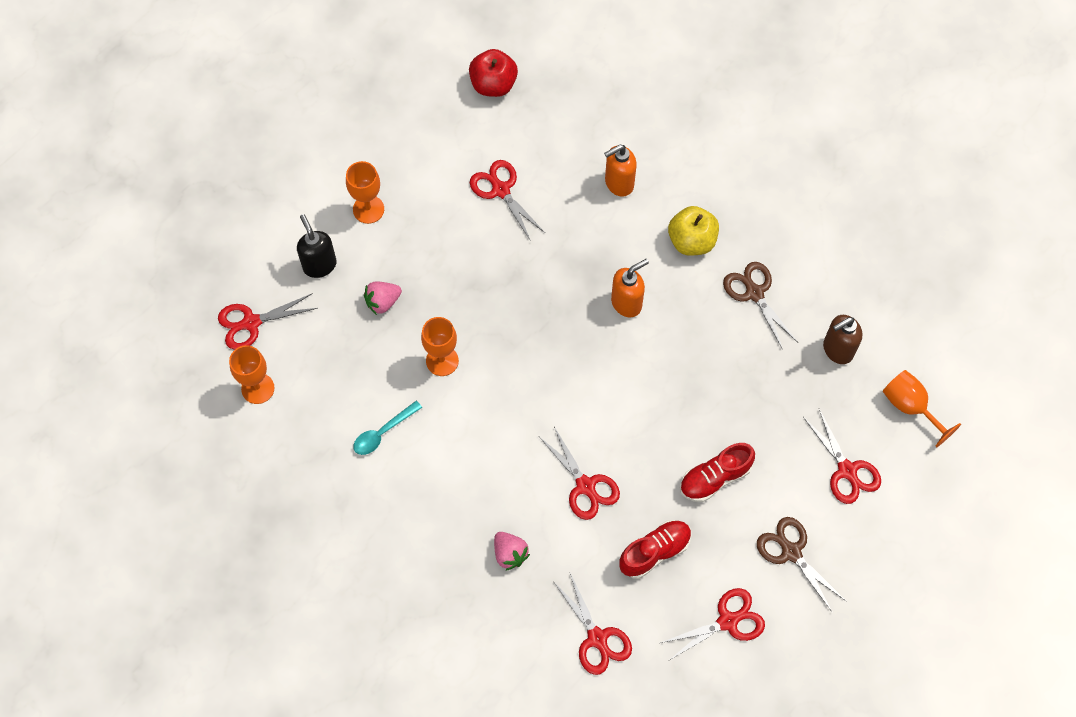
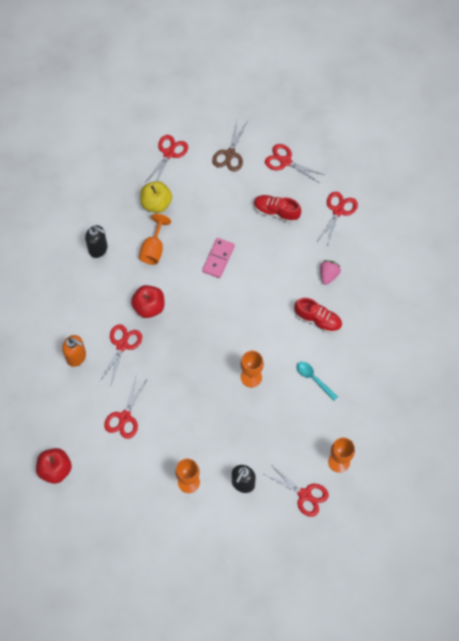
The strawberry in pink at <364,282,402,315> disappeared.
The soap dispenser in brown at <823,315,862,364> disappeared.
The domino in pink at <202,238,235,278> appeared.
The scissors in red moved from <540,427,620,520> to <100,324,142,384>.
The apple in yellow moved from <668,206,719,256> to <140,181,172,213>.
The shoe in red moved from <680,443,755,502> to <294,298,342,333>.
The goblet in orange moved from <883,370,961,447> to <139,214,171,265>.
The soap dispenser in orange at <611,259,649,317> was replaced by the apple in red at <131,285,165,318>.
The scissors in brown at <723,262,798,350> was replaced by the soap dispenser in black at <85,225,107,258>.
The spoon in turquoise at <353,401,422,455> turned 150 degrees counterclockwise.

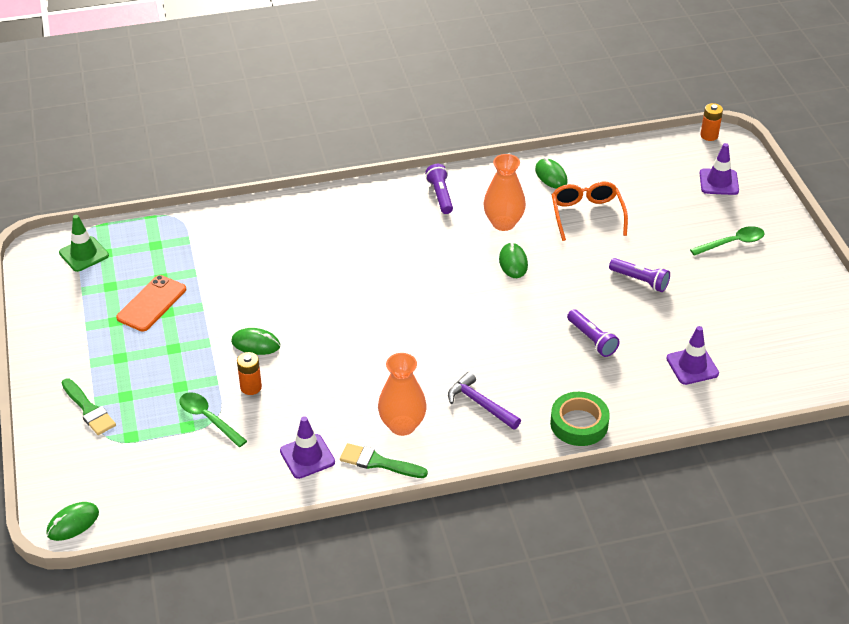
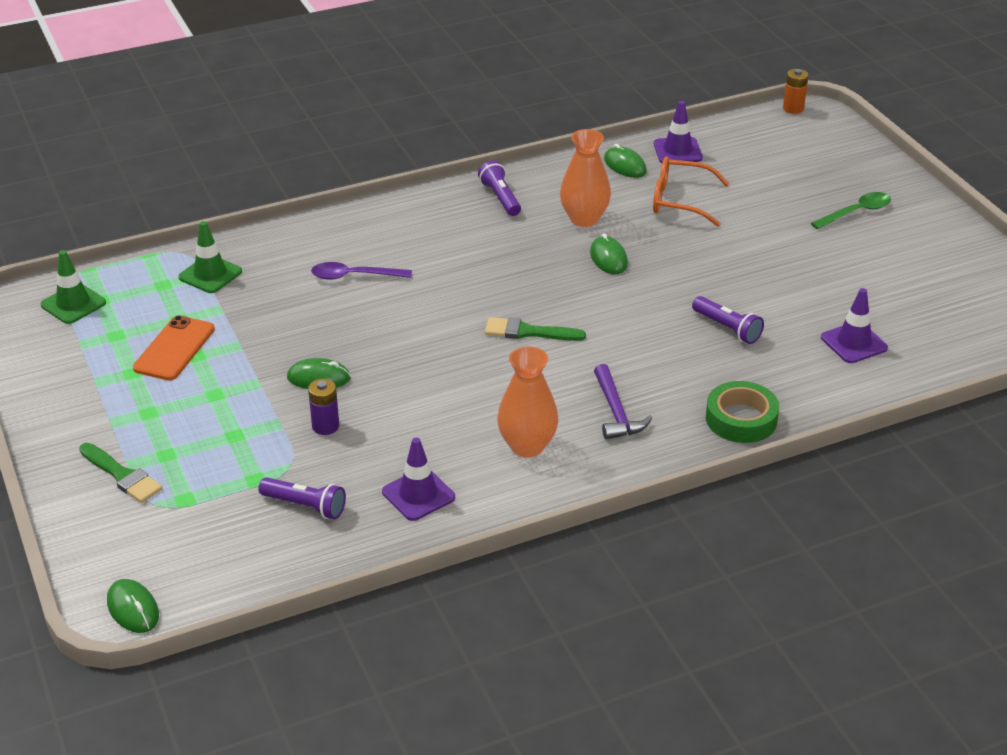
The spoon in green at <179,392,247,447> disappeared.
The traffic cone in green at <178,221,242,293> appeared.
The spoon in purple at <311,262,412,280> appeared.
The brush in green moved from <340,443,428,478> to <485,317,586,341>.
The flashlight in purple moved from <609,258,670,292> to <258,477,346,519>.
The traffic cone in purple moved from <700,143,739,195> to <654,101,703,163>.
The battery in orange at <237,352,262,395> became the battery in purple at <308,379,339,435>.
The mouse in green at <46,502,99,541> turned 75 degrees counterclockwise.
The hammer in purple at <448,372,521,430> turned 135 degrees counterclockwise.
The glasses in orange at <552,182,628,241> turned 60 degrees counterclockwise.

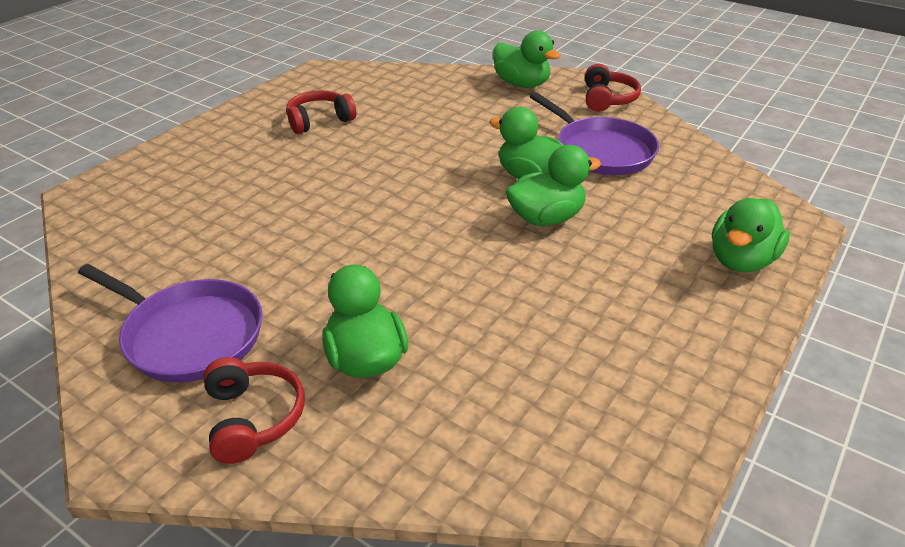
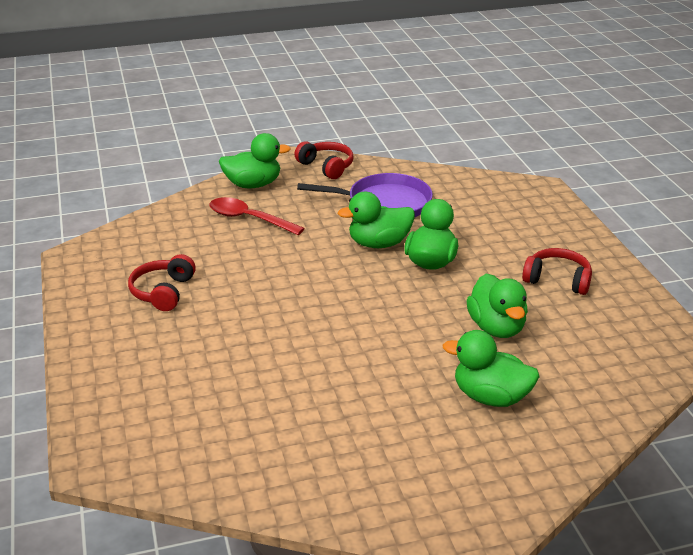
The pan in purple at <78,264,263,383> disappeared.
The spoon in red at <209,197,305,235> appeared.
The headphones in red moved from <204,357,305,464> to <522,248,592,295>.
The duck in green moved from <712,198,790,272> to <466,274,528,338>.

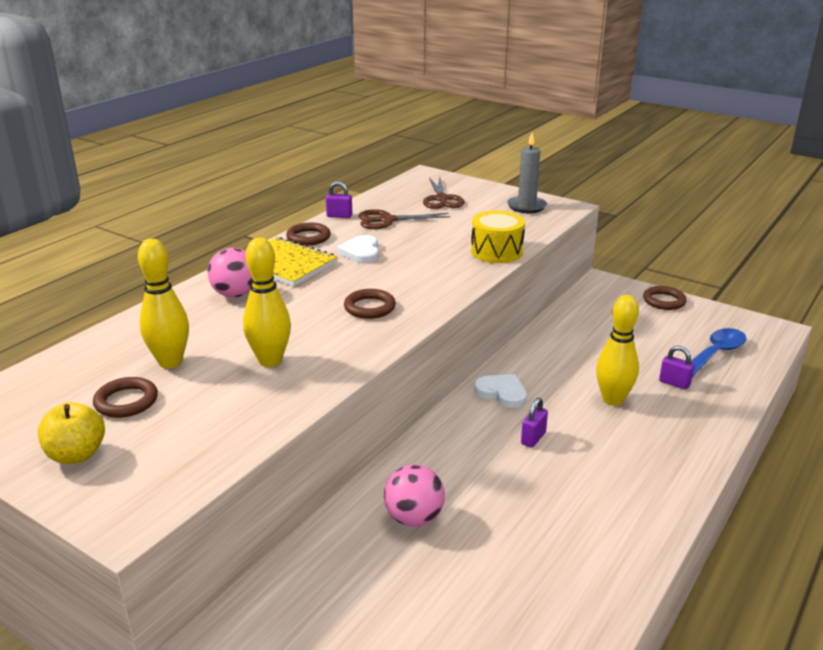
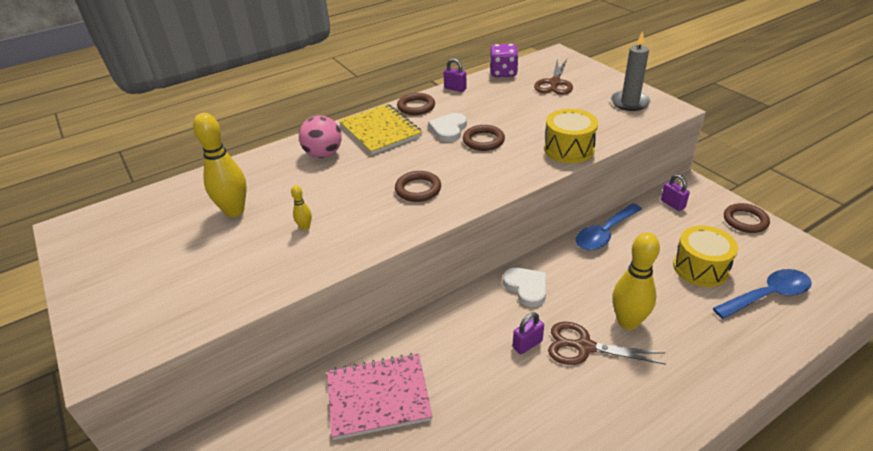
The apple in yellow at <38,402,105,464> disappeared.
The dice in purple at <490,44,518,77> appeared.
The spoon in blue at <576,203,642,250> appeared.
The drum in yellow at <673,225,738,287> appeared.
The ring in brown moved from <93,377,158,418> to <463,125,505,151>.
The scissors in brown moved from <358,209,451,229> to <548,322,666,365>.
The padlock in purple moved from <659,346,694,389> to <661,174,690,211>.
The ball in pink at <384,464,445,527> was replaced by the notebook in pink at <327,353,433,440>.
The bowling pin in yellow at <243,238,291,367> changed to 0.45 times the size.

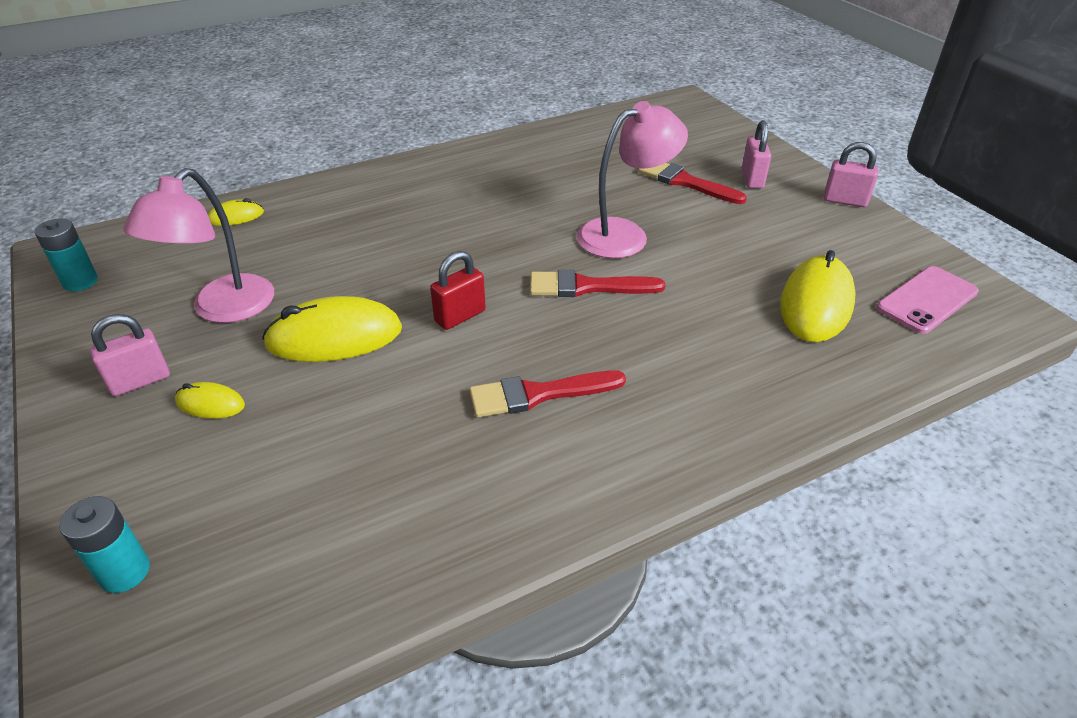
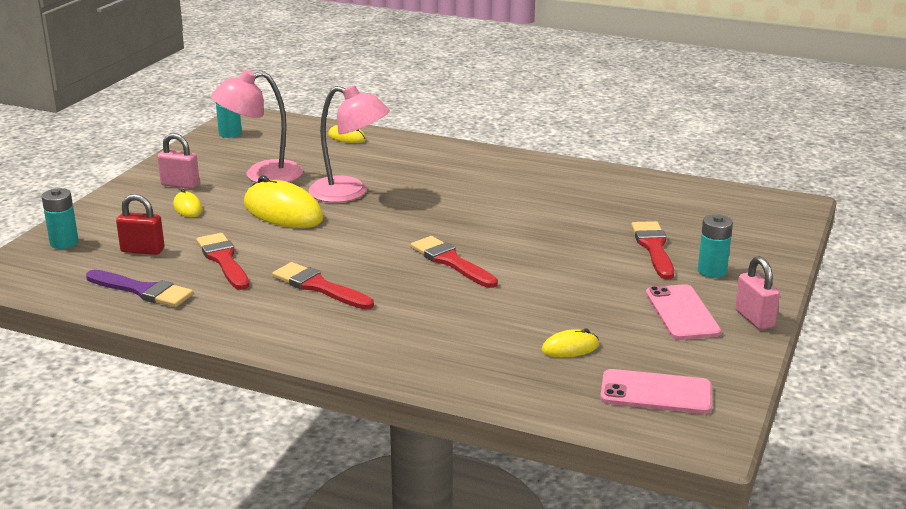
The brush in purple at <86,270,194,307> appeared.
The brush in red at <196,233,249,290> appeared.
The phone in pink at <646,284,721,340> appeared.
The padlock in red moved from <430,251,486,330> to <116,194,165,255>.
The lamp in pink moved from <577,101,688,258> to <309,85,390,203>.
The padlock in pink at <742,120,771,189> was replaced by the battery in turquoise at <698,214,733,278>.
The mouse in yellow at <780,250,856,342> changed to 0.49 times the size.

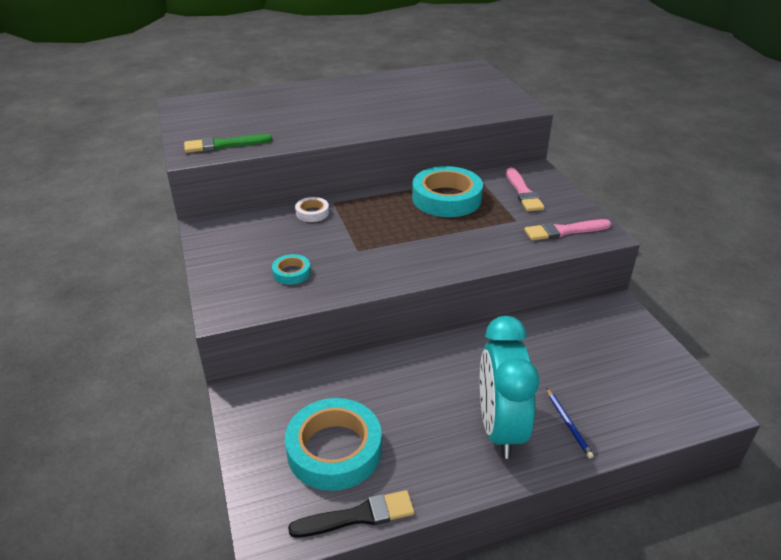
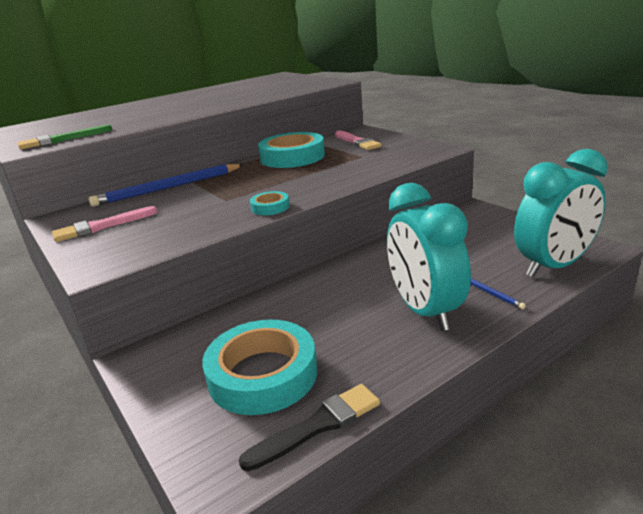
The clock in turquoise at <514,149,608,277> appeared.
The tape in turquoise moved from <272,254,311,285> to <250,191,290,215>.
The brush in pink moved from <524,219,611,241> to <52,206,158,242>.
The tape in white at <295,197,329,222> was replaced by the pencil in blue at <88,164,244,207>.

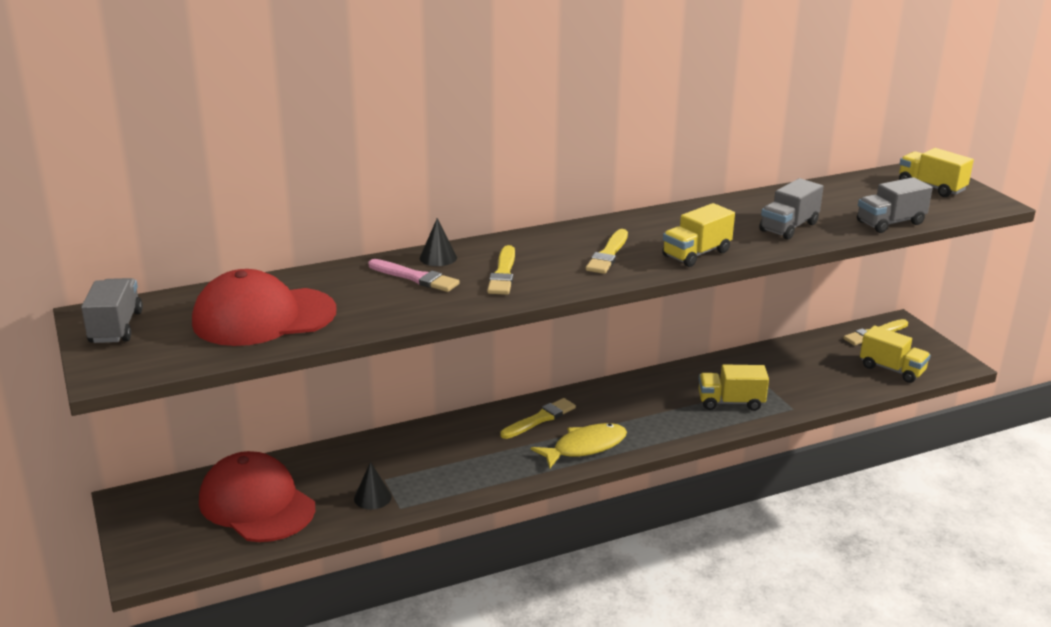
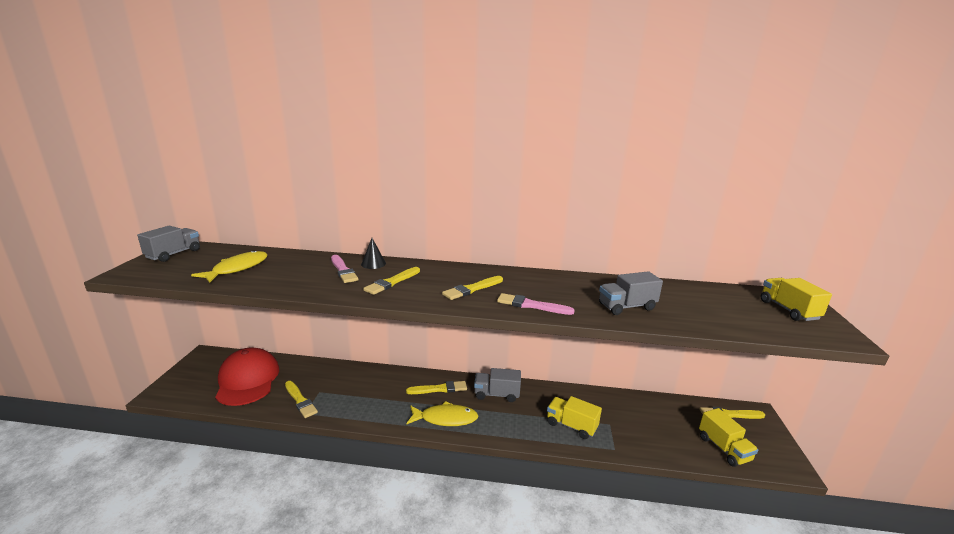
The truck in grey moved from <857,177,933,233> to <474,368,521,402>.
The cap in red at <192,269,336,346> was replaced by the fish in yellow at <191,250,268,283>.
The cone in black at <354,462,392,509> was replaced by the brush in yellow at <285,381,318,418>.
The truck in yellow at <662,203,735,267> was replaced by the brush in pink at <497,293,575,315>.

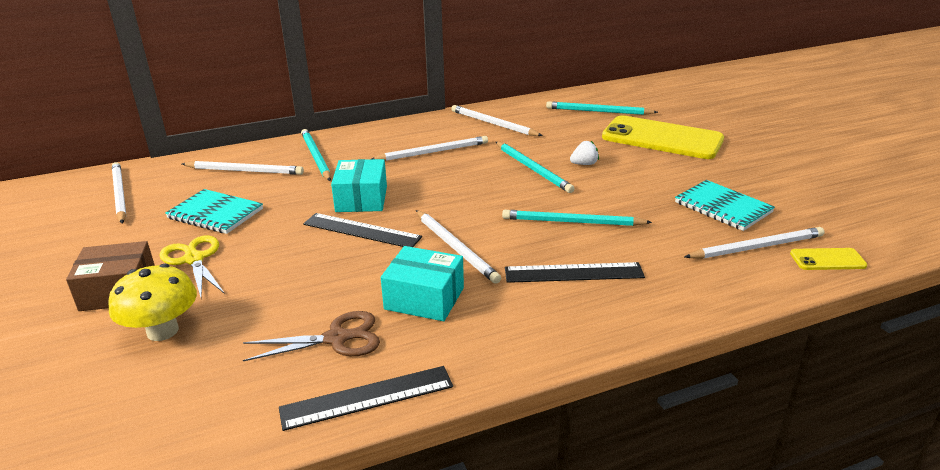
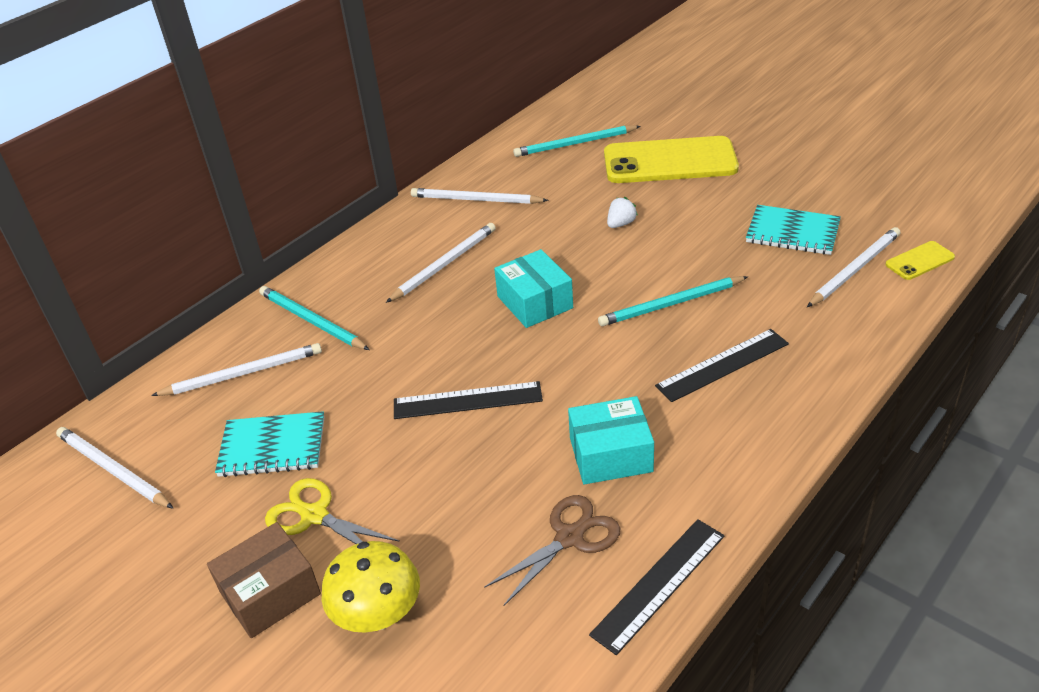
The pencil in white at <416,210,501,284> disappeared.
The pencil in turquoise at <496,142,575,193> disappeared.
The box in turquoise moved from <331,159,387,212> to <494,249,573,328>.

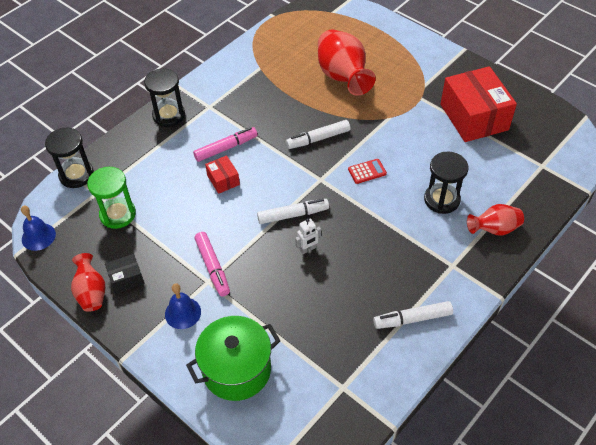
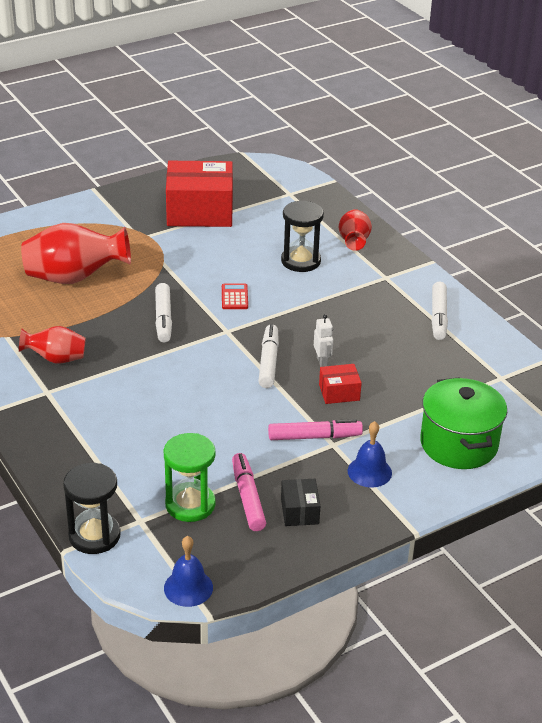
The hourglass in black at <144,69,185,127> disappeared.
The vase in red moved from <71,253,105,312> to <19,326,86,363>.
The marker in pink moved from <193,127,258,162> to <232,453,266,531>.
The box in red moved from <205,155,240,194> to <319,364,362,404>.

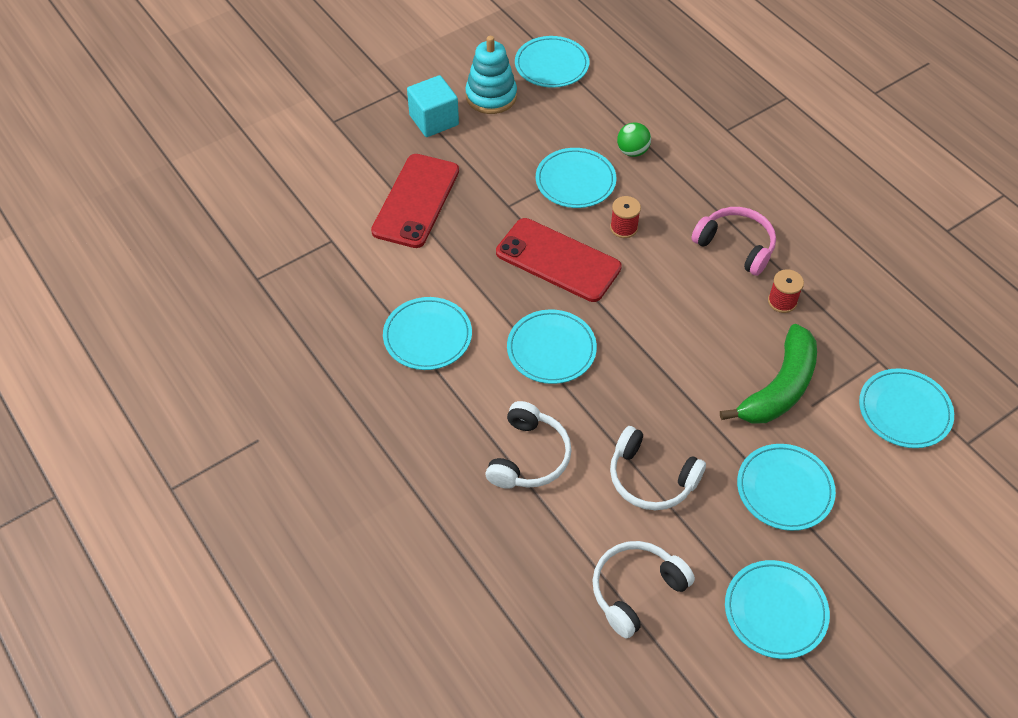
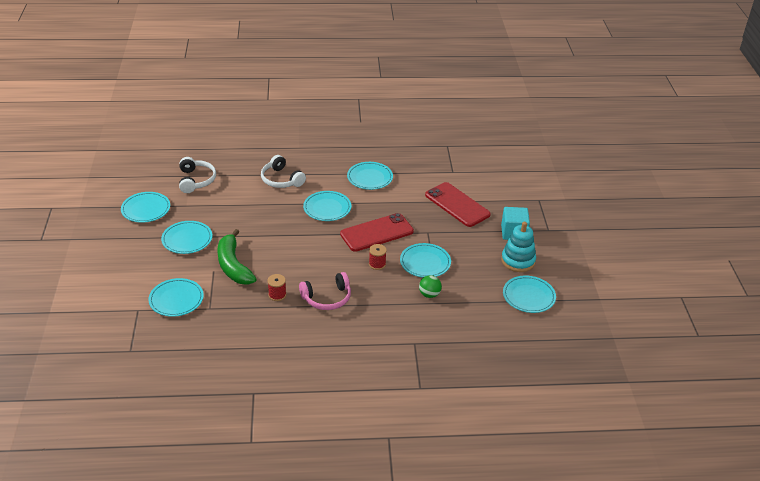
The headphones in white at <610,426,706,510> disappeared.

